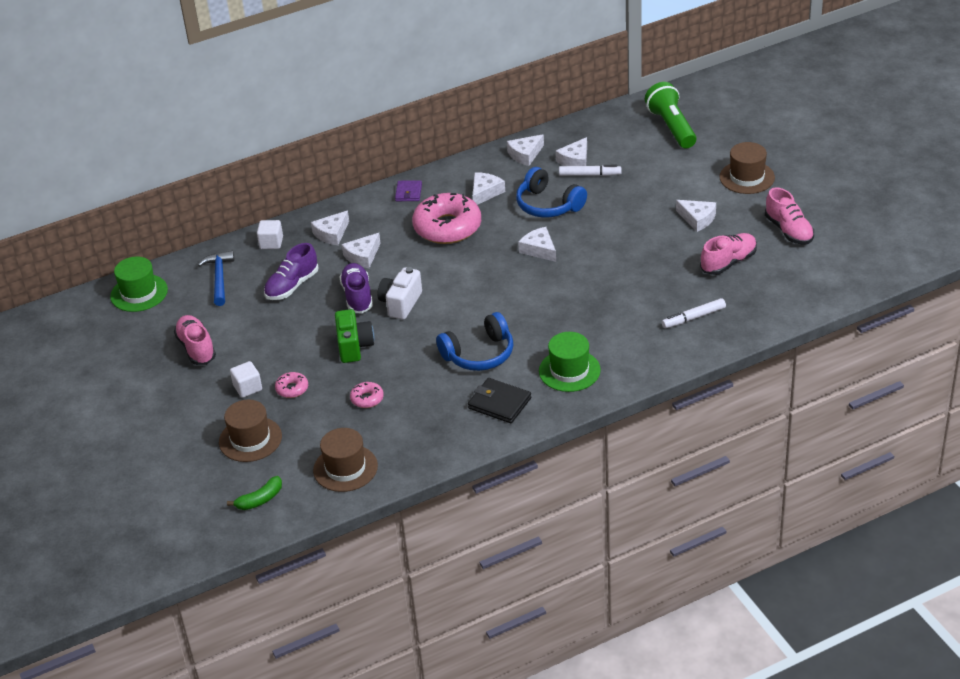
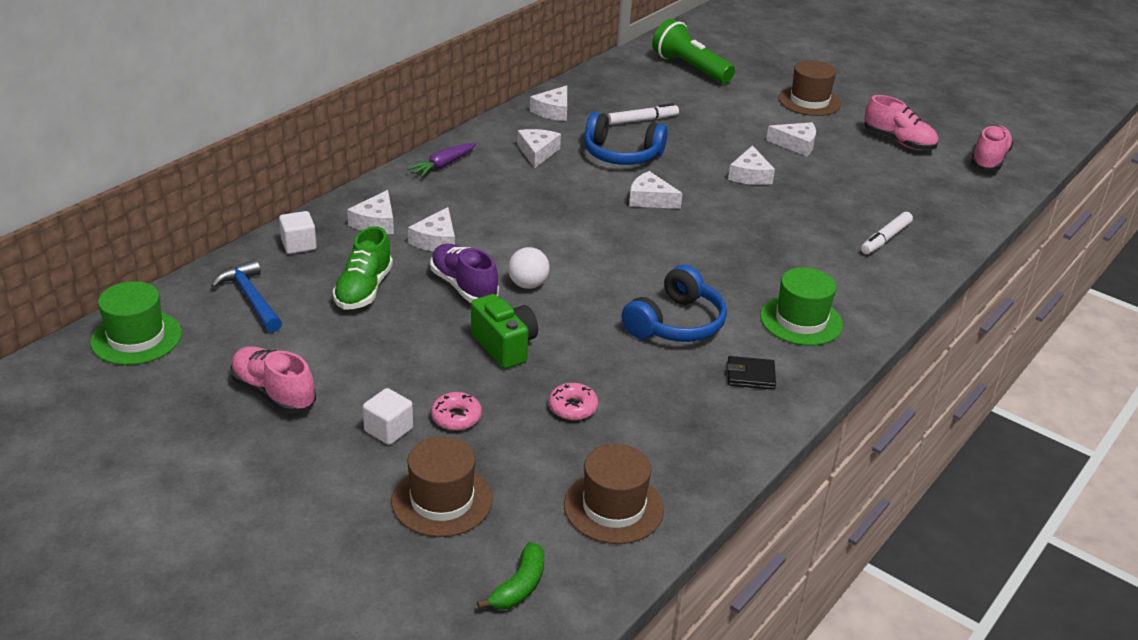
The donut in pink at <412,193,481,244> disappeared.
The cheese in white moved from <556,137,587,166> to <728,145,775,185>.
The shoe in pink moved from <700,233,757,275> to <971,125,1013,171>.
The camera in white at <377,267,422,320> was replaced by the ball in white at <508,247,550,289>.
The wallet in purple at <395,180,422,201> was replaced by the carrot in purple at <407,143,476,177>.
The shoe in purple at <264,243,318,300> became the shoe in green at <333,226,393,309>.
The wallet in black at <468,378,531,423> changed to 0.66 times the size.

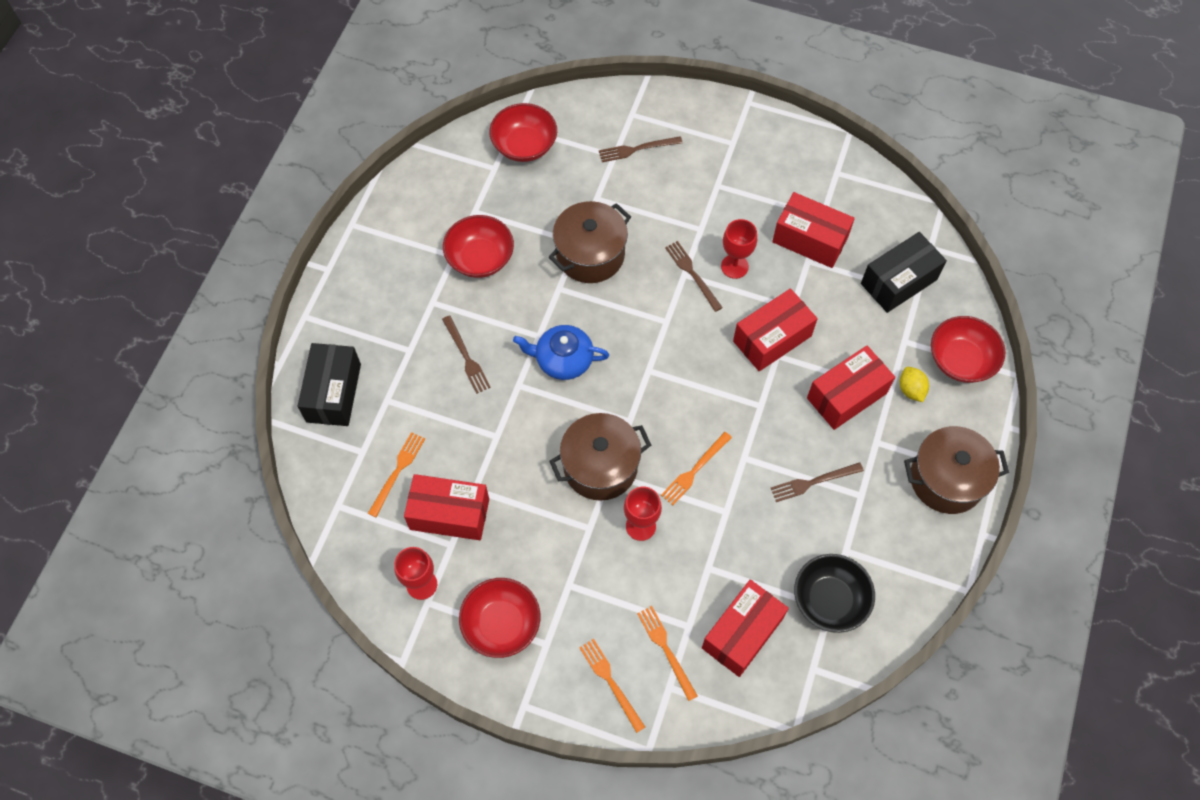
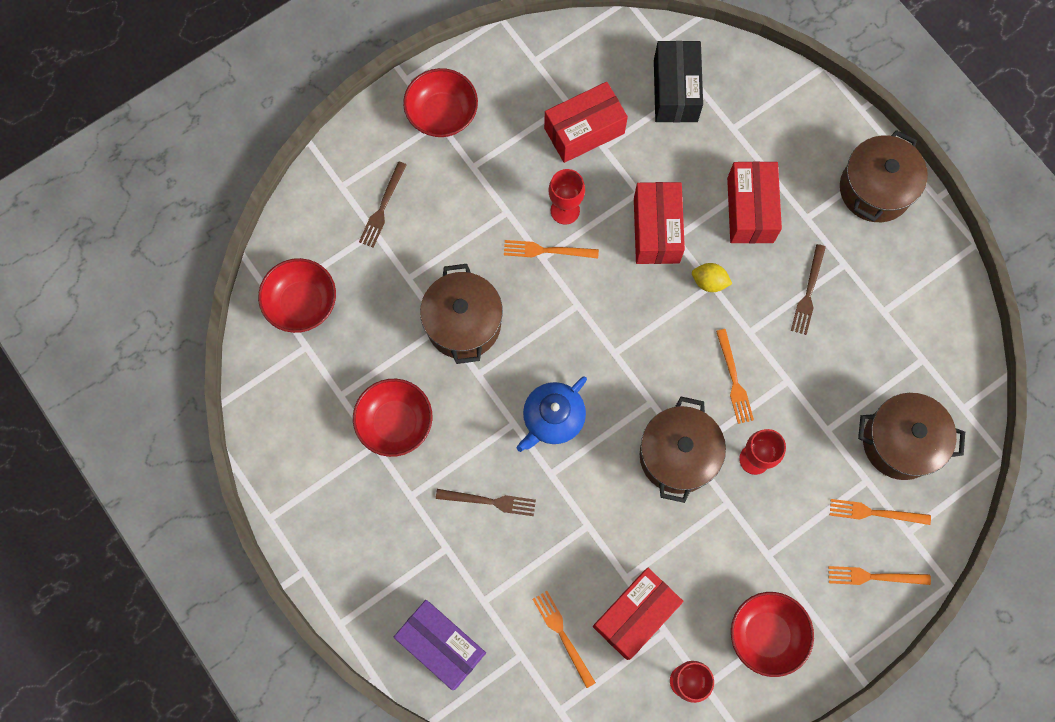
The bowl in black at <794,554,875,633> disappeared.
The lemon in yellow moved from <900,367,929,402> to <692,263,732,292>.
The bowl in red moved from <931,316,1005,383> to <403,68,478,137>.
The box in red at <702,579,789,677> was replaced by the pot in brown at <858,393,965,480>.
The box in black at <297,343,361,426> became the box in purple at <394,600,486,690>.
The fork in brown at <665,241,723,312> became the fork in orange at <504,240,599,259>.

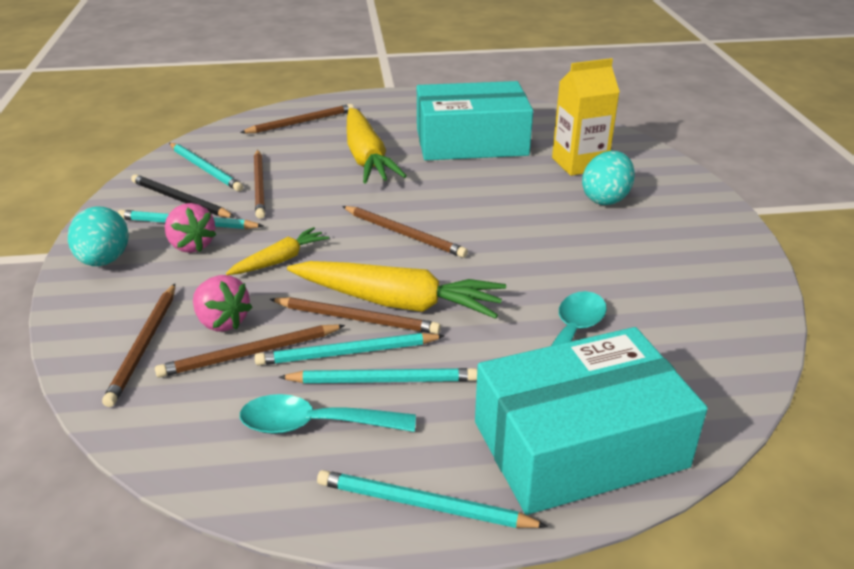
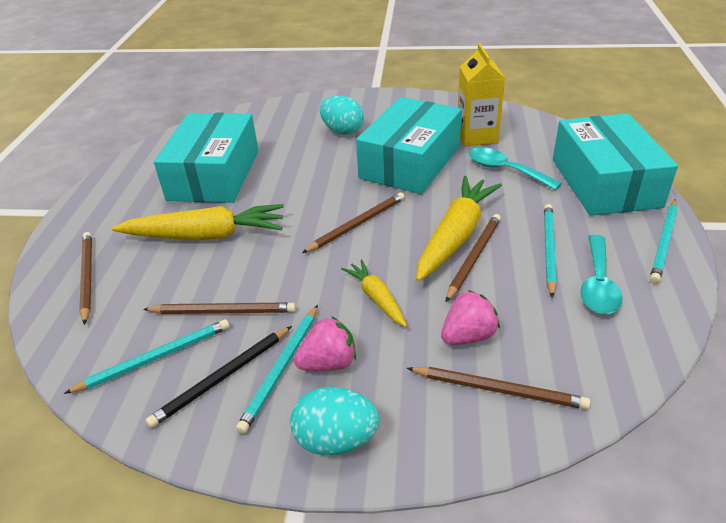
The pencil in brown at <155,324,345,378> disappeared.
The pencil in turquoise at <255,333,444,366> disappeared.
The box in turquoise at <356,97,462,194> appeared.
The carton in yellow moved from <552,58,620,176> to <458,44,505,146>.

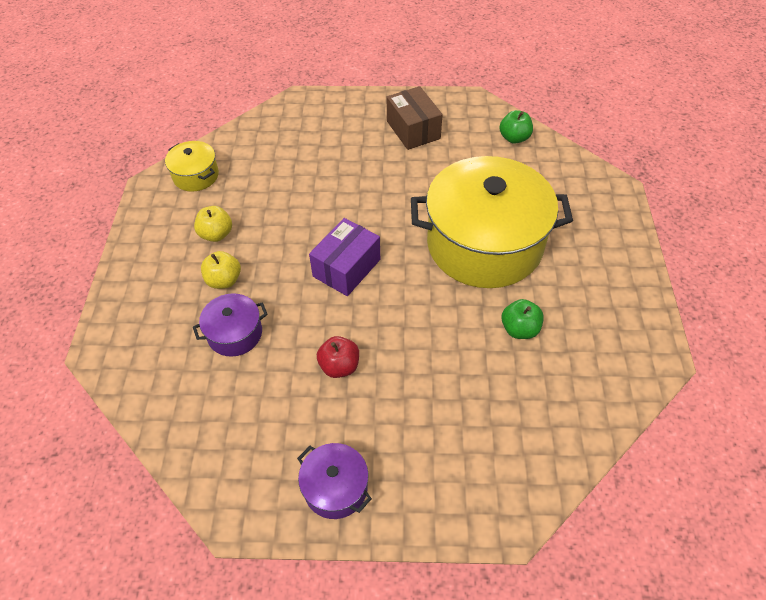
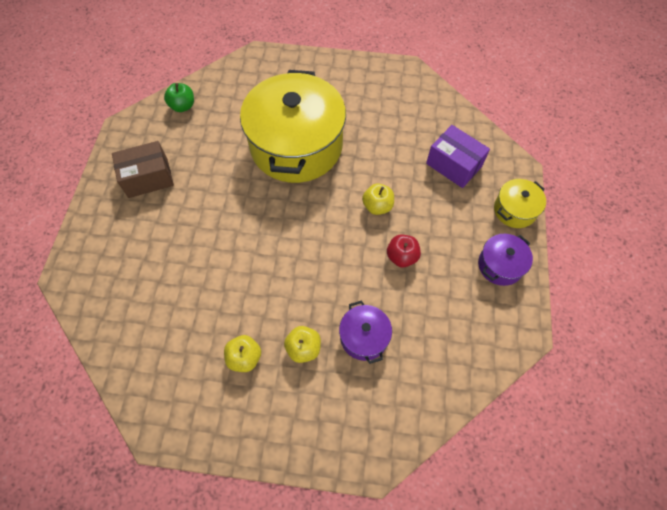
The apple in green at <501,299,544,339> disappeared.
The apple in yellow at <362,183,394,215> appeared.
The pot in yellow moved from <165,141,219,192> to <494,179,546,228>.
The box in purple moved from <309,218,380,296> to <426,125,490,188>.

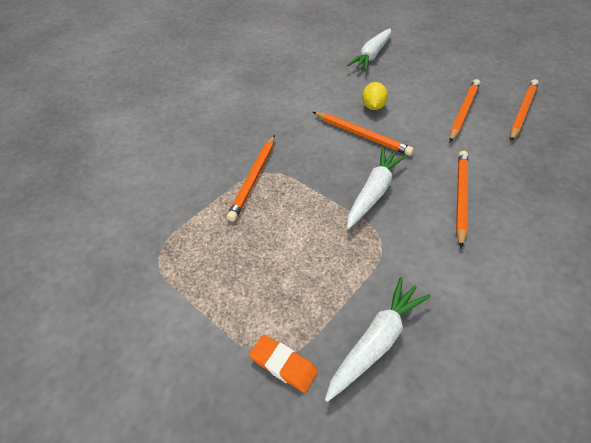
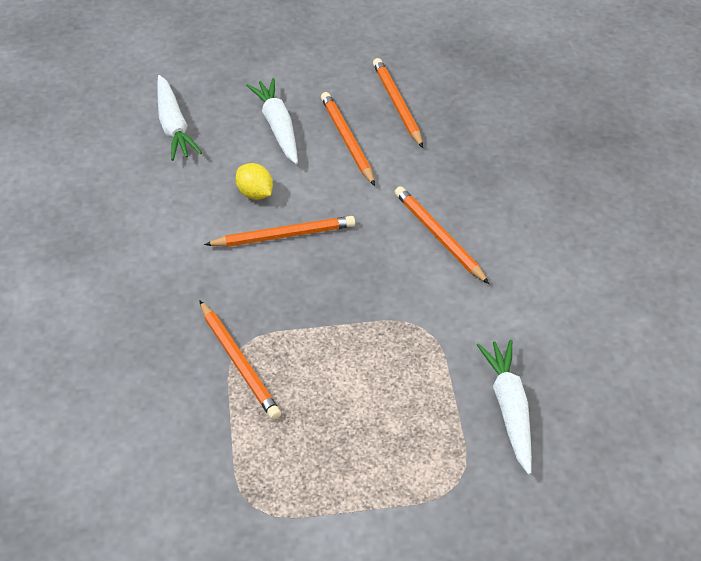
The eraser in orange at <249,335,318,393> disappeared.
The carrot in white moved from <347,147,407,229> to <246,78,298,164>.

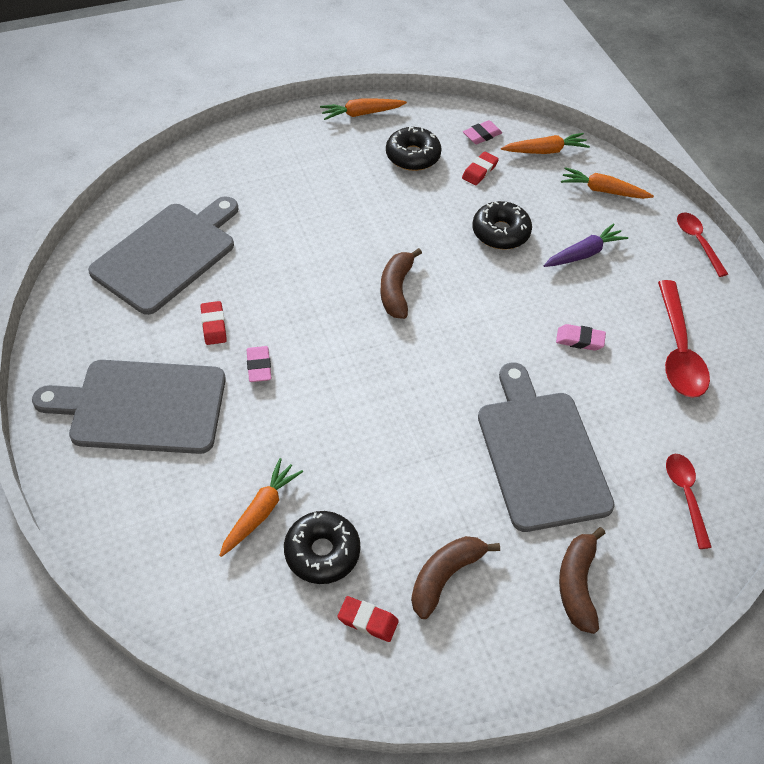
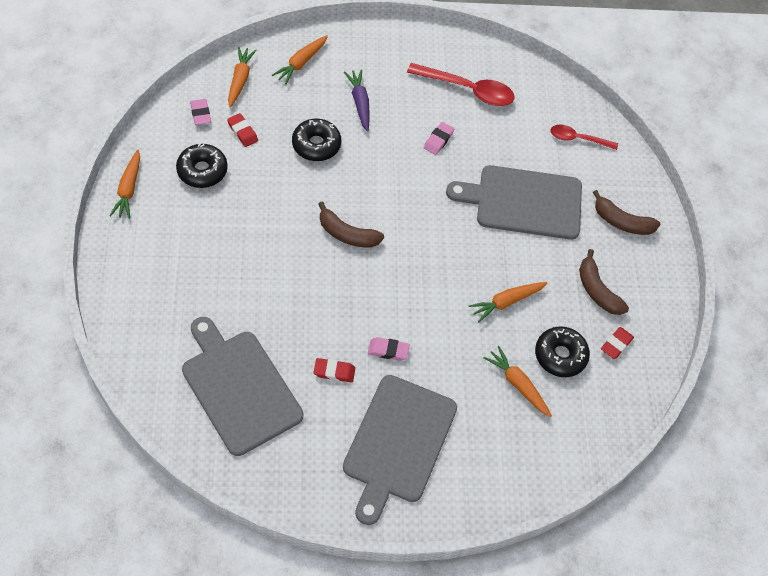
The spoon in red at <677,212,728,277> disappeared.
The carrot in orange at <469,282,547,322> appeared.

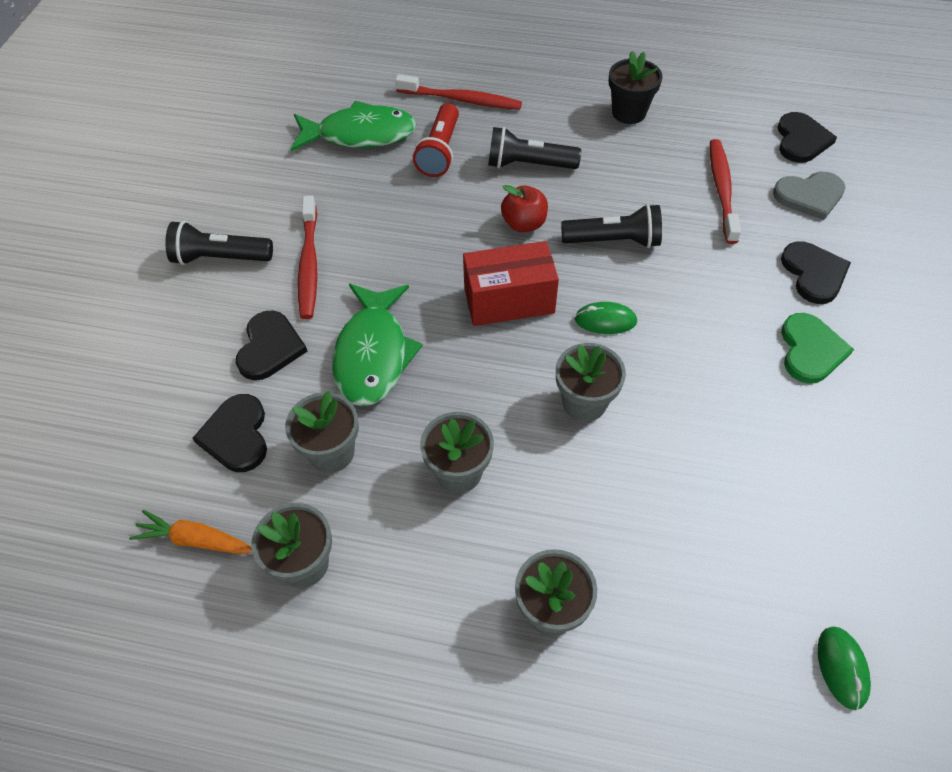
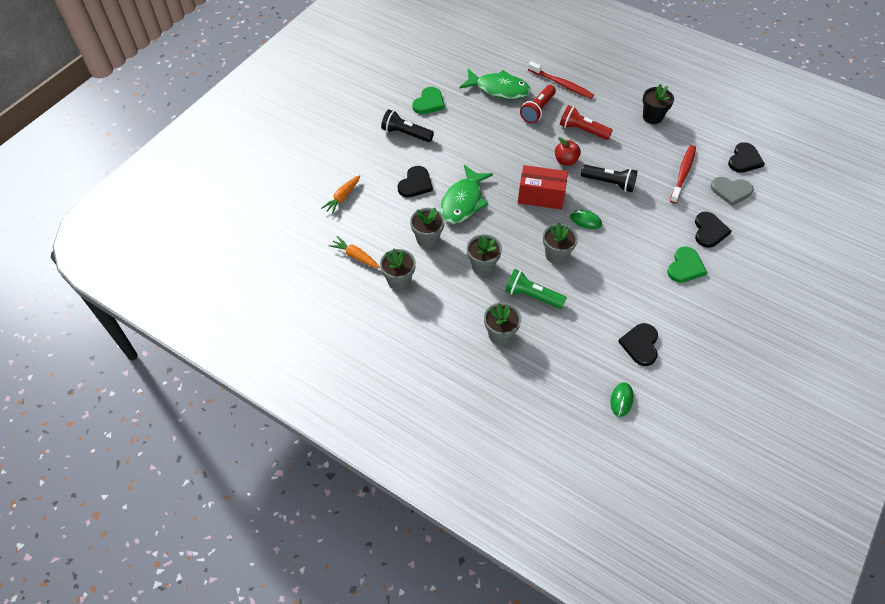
The toothbrush in red at <298,196,317,319> disappeared.
The carrot in orange at <321,175,360,214> appeared.
The heart in green at <412,87,445,114> appeared.
The flashlight in green at <505,269,567,309> appeared.
The heart in black moved from <192,394,267,472> to <618,323,658,366>.
The flashlight in black at <488,127,581,169> became the flashlight in red at <560,105,613,140>.

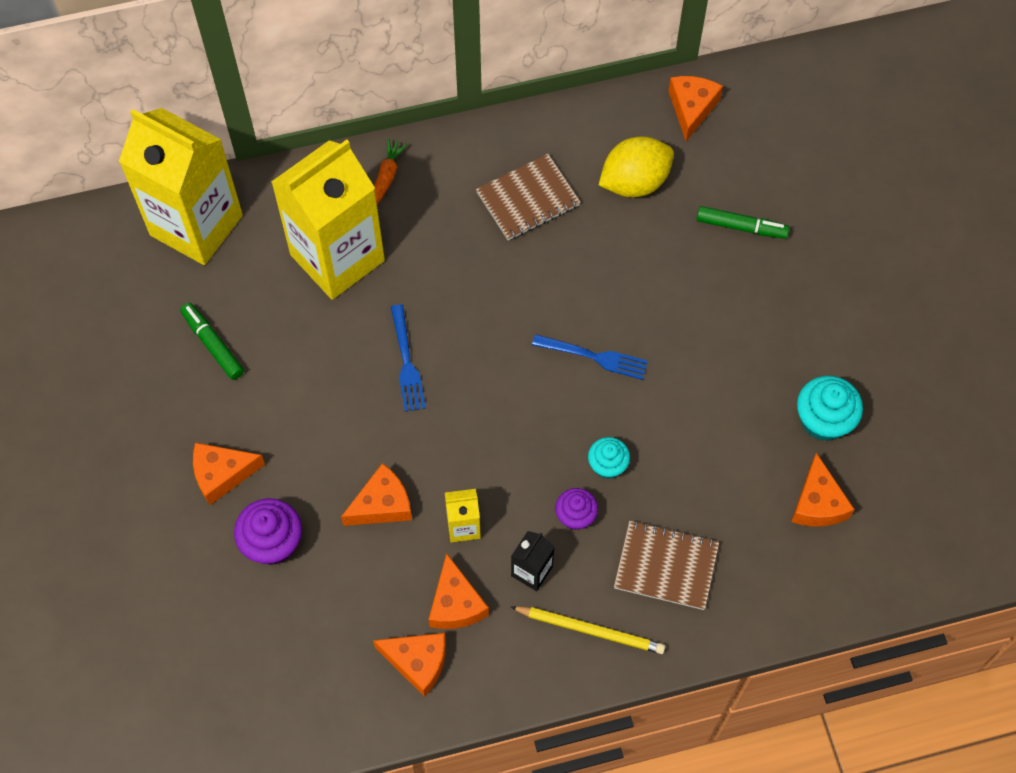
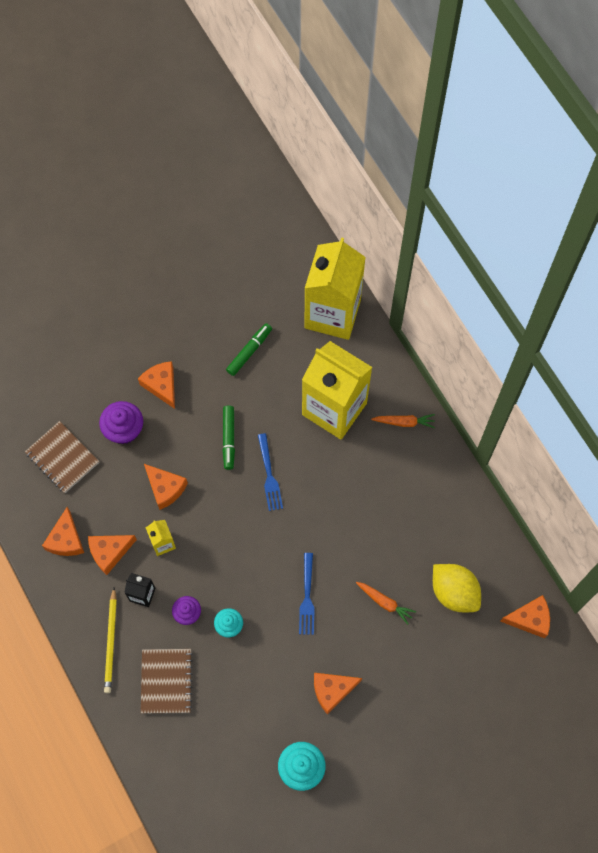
The carrot in orange at <356,582,416,624> appeared.
The notebook in brown moved from <476,154,581,240> to <25,421,99,493>.
The marker in green moved from <696,206,790,239> to <223,406,235,470>.
The cheese in orange moved from <791,453,855,527> to <314,673,362,714>.
The fork in blue at <391,304,426,412> turned 75 degrees counterclockwise.

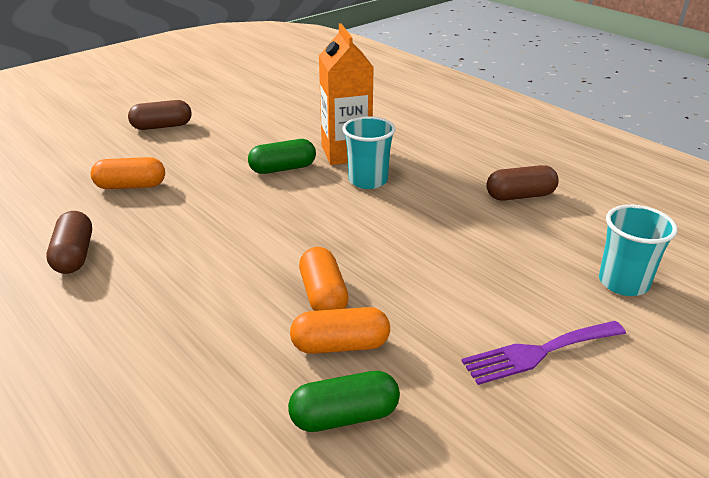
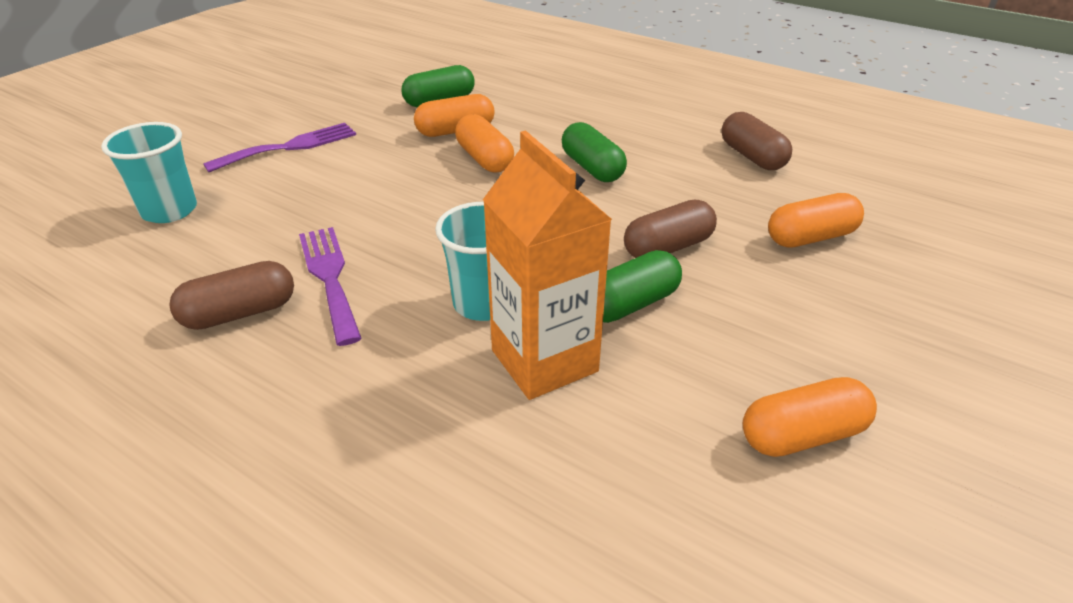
The fork in purple at <299,227,362,346> appeared.
The capsule in green at <562,122,627,182> appeared.
The capsule in orange at <743,377,877,457> appeared.
The capsule in brown moved from <128,100,192,130> to <624,200,717,258>.

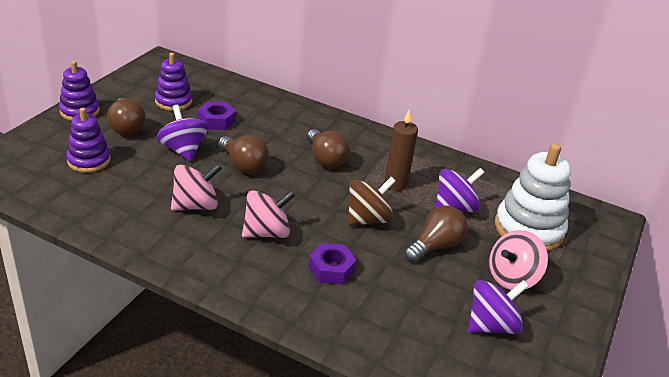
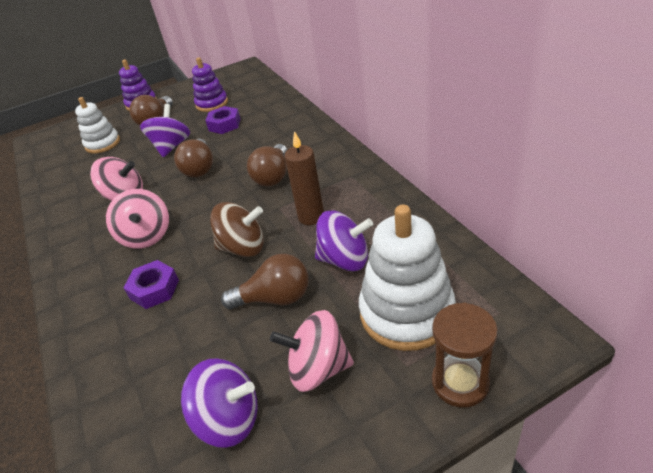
The hourglass in brown at <432,302,498,408> appeared.
The stacking toy in purple at <66,108,111,173> became the stacking toy in white at <75,97,120,153>.
The spinning top in pink at <242,190,295,238> turned 60 degrees clockwise.

